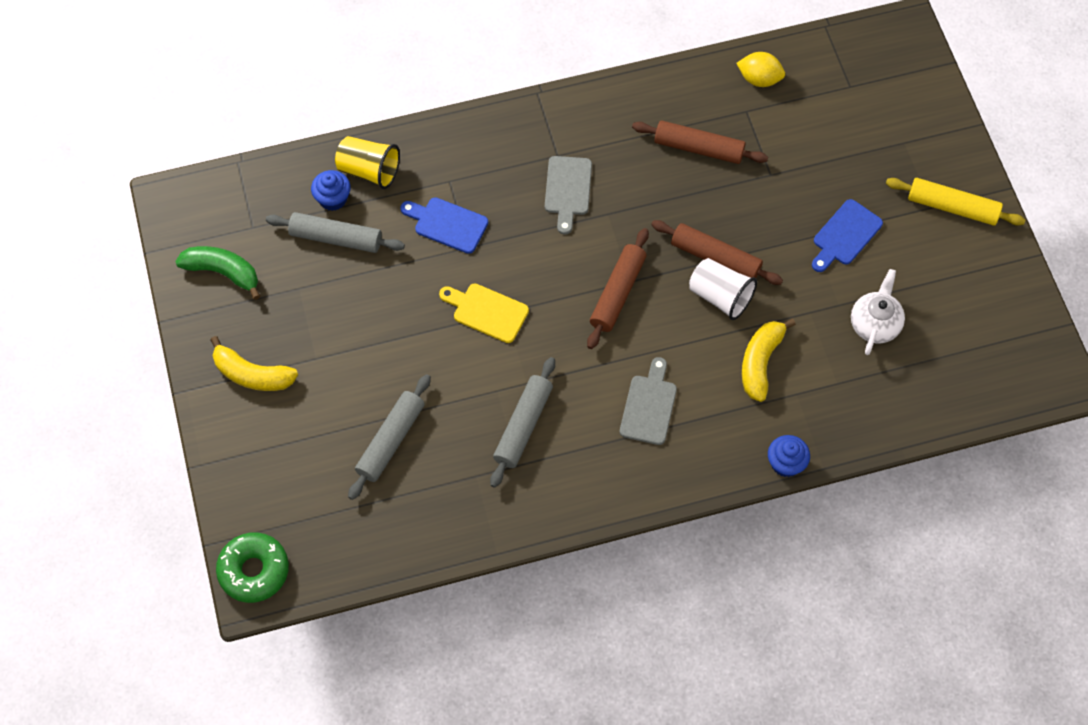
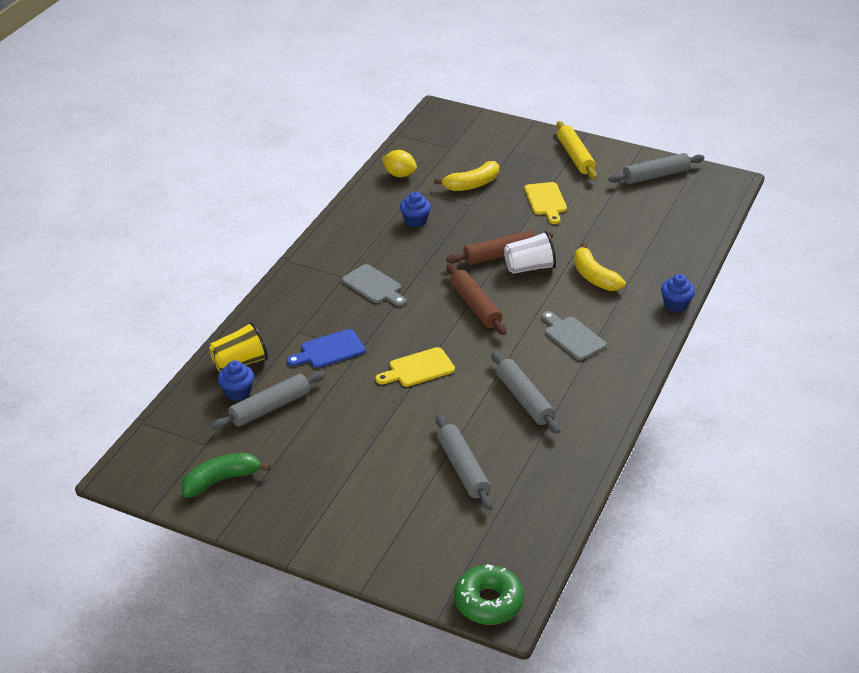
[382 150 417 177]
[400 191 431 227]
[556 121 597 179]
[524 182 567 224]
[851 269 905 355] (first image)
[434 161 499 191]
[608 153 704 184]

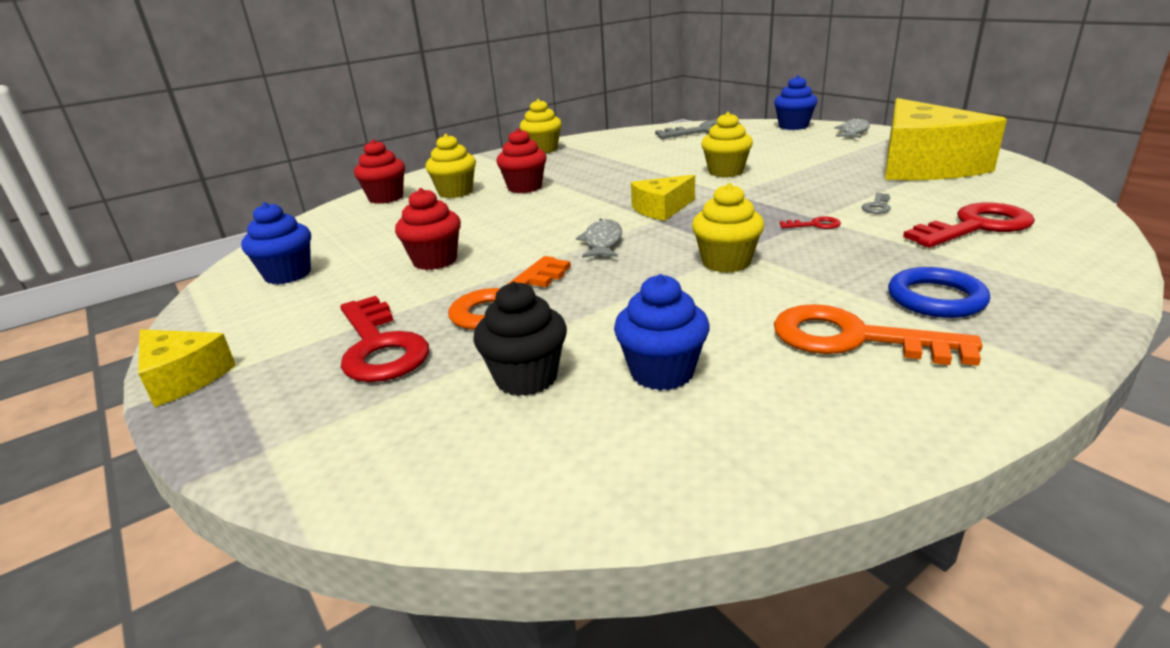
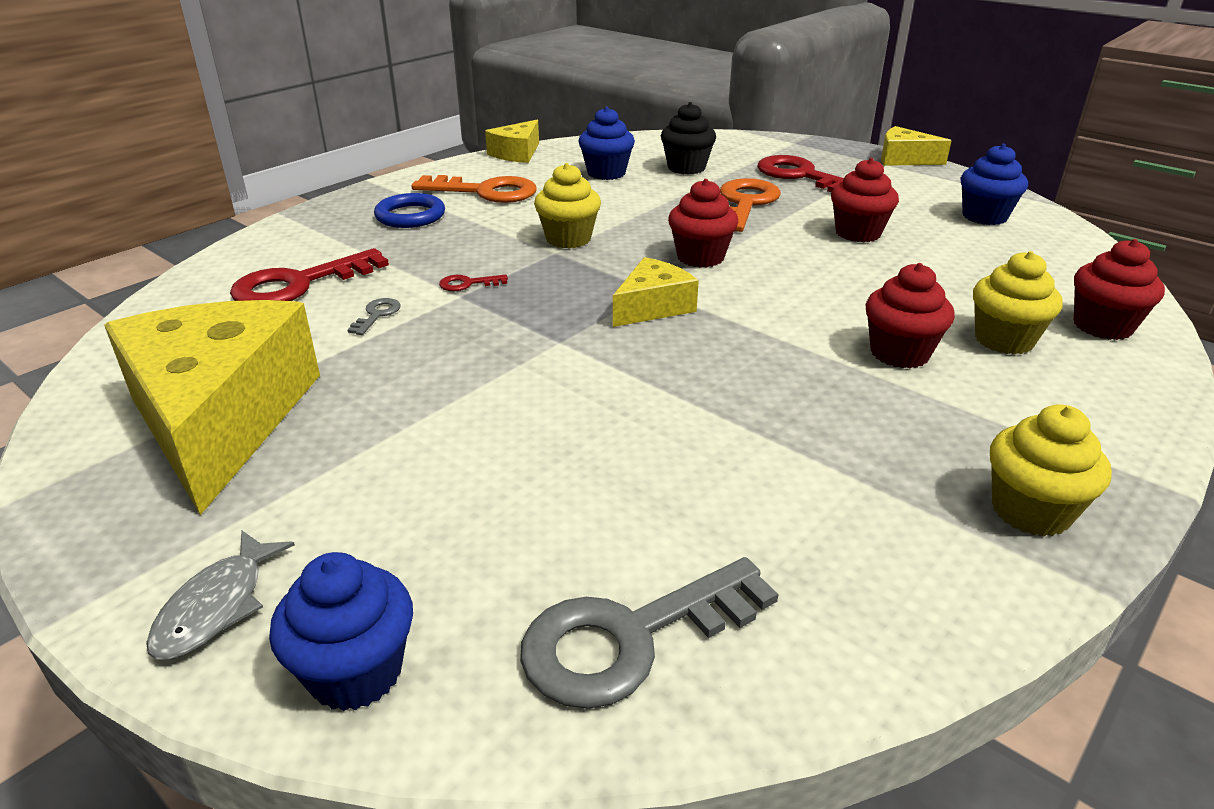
[701 112 753 177] (first image)
[668 179 738 268]
[485 120 539 163]

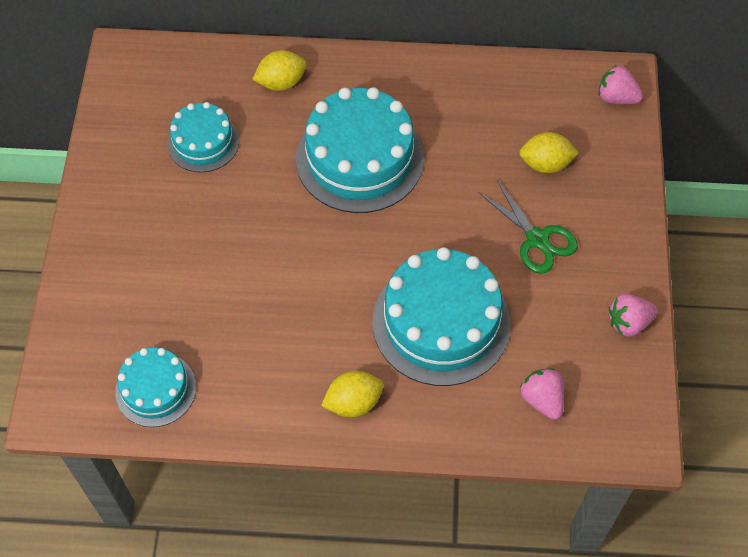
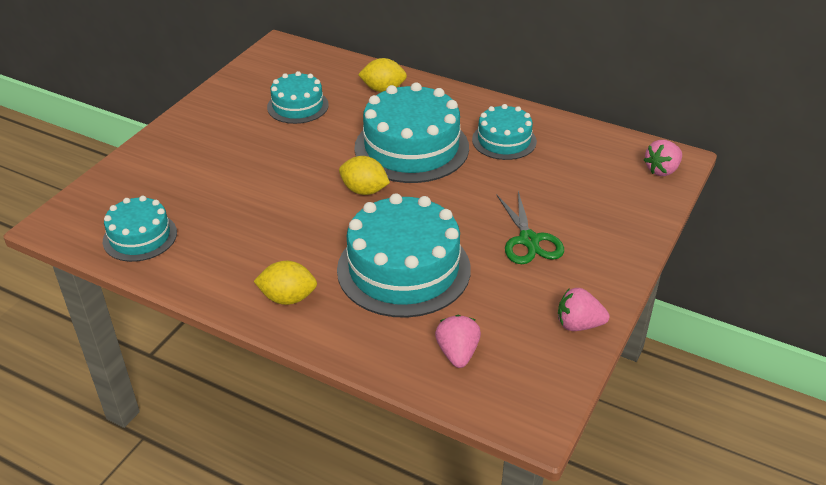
[644 140 682 176]
[339 156 390 195]
[472 104 537 160]

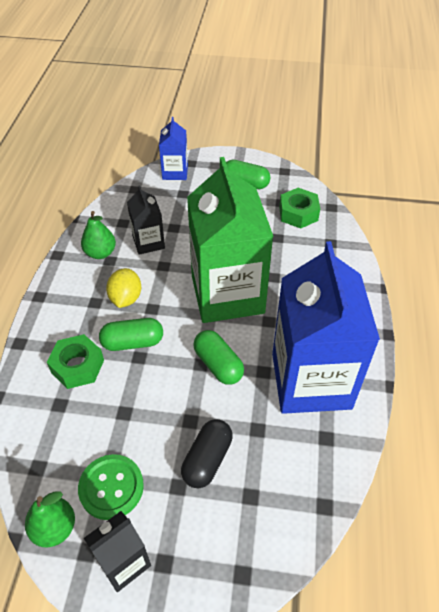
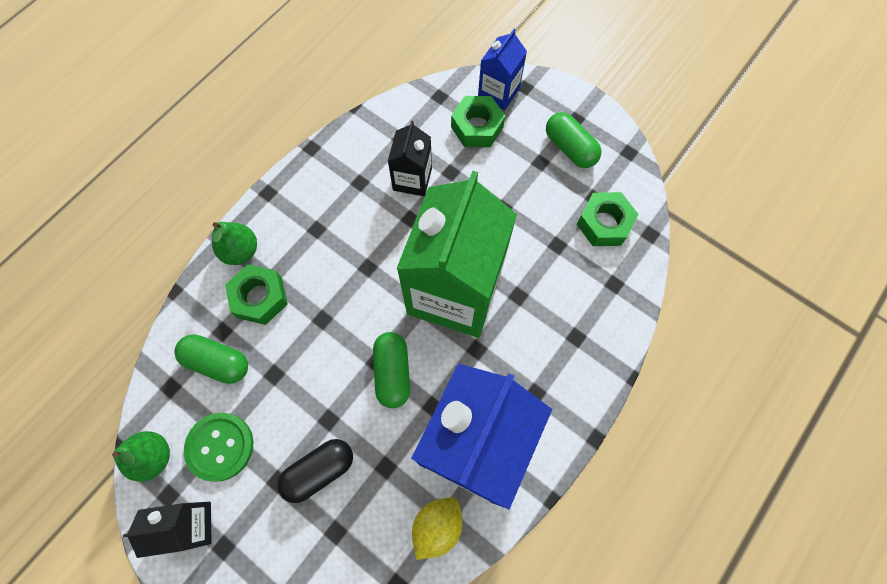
[212 222 257 265]
[412 497 462 560]
[174 334 248 384]
[451 96 505 147]

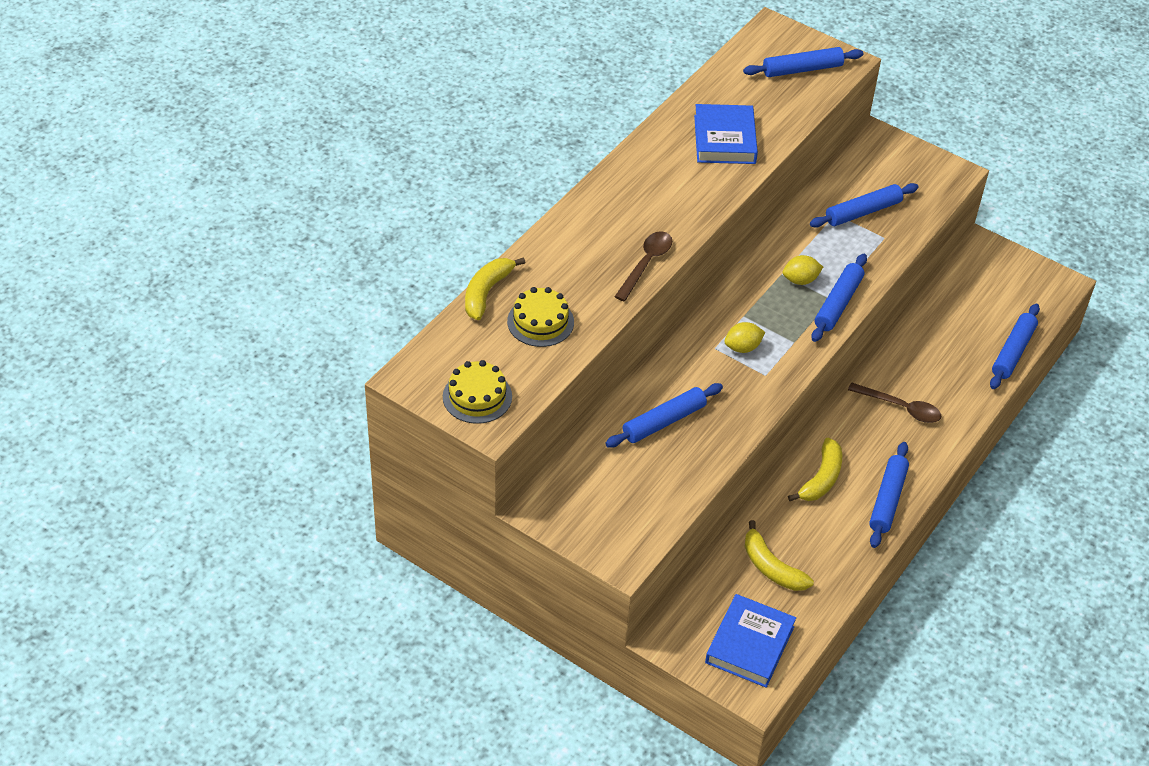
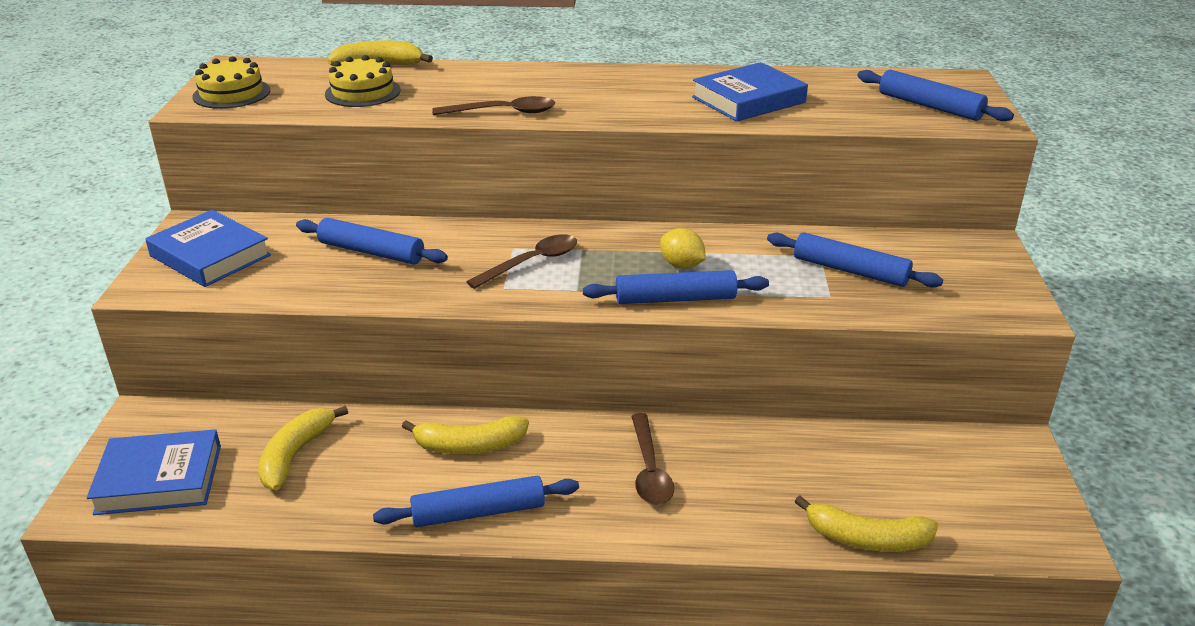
[794 496 938 552]
[466 234 577 289]
[145 210 271 287]

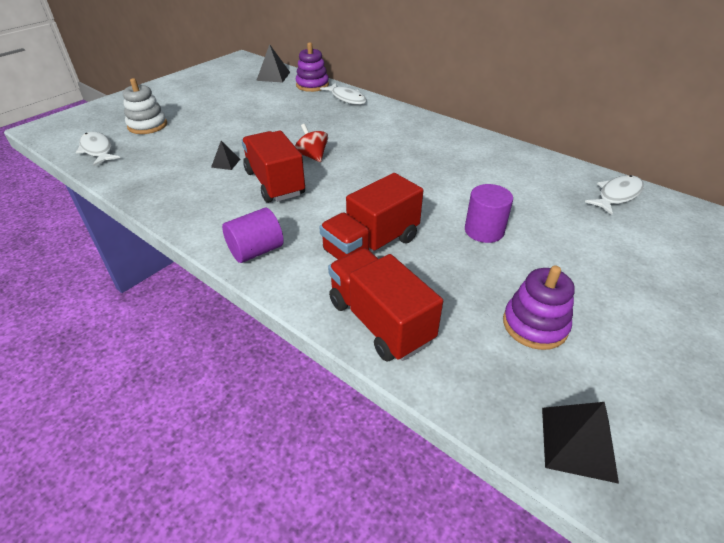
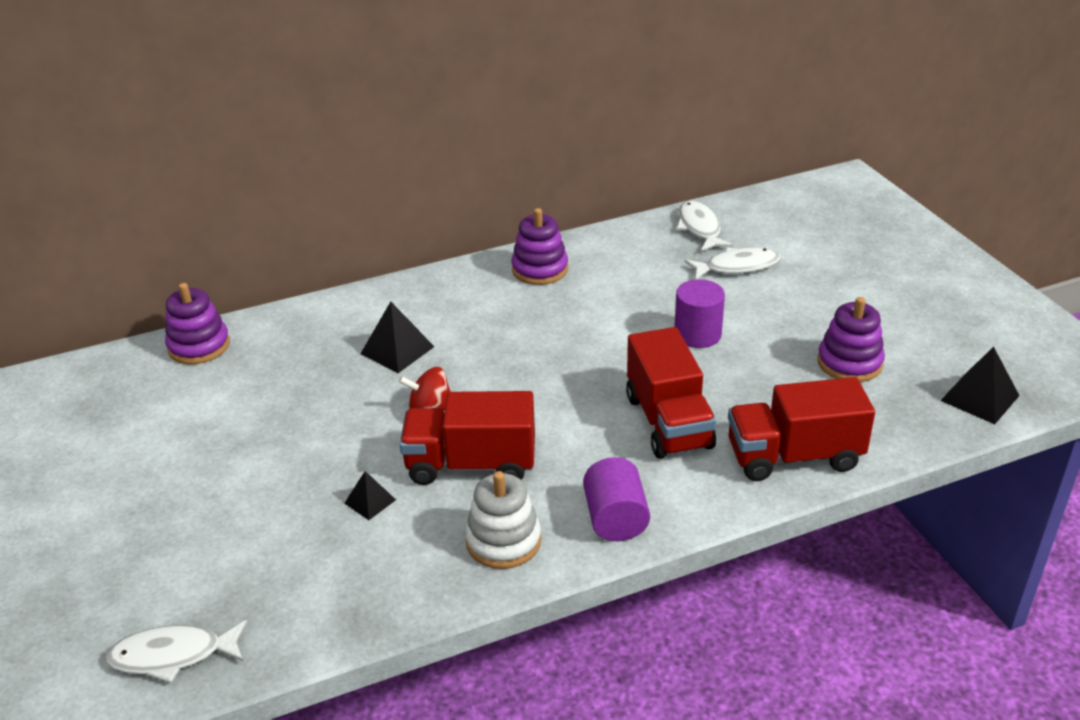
[360 302 434 373]
[465 471 541 569]
[685 248 780 280]
[511 208 568 285]

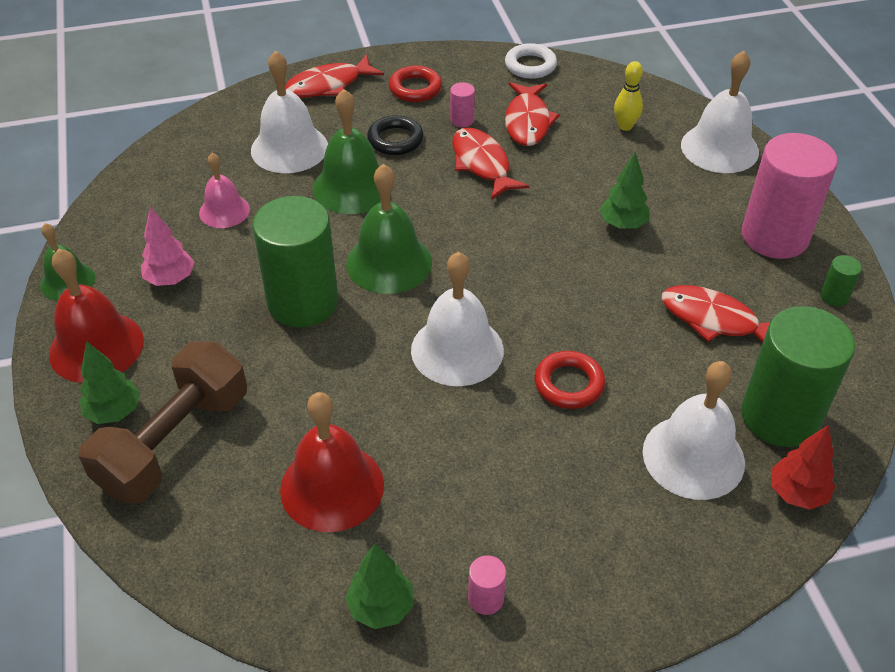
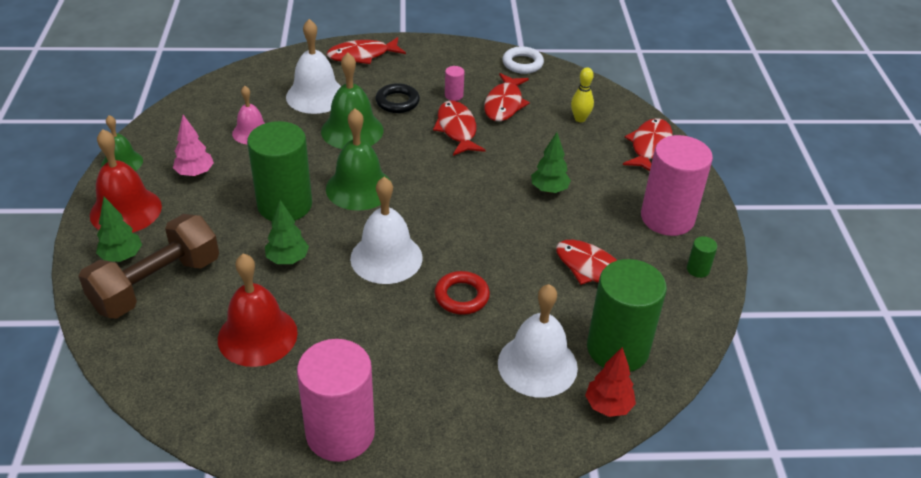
[623 118 673 171]
[389 65 442 102] (first image)
[265 200 309 264]
[297 339 375 462]

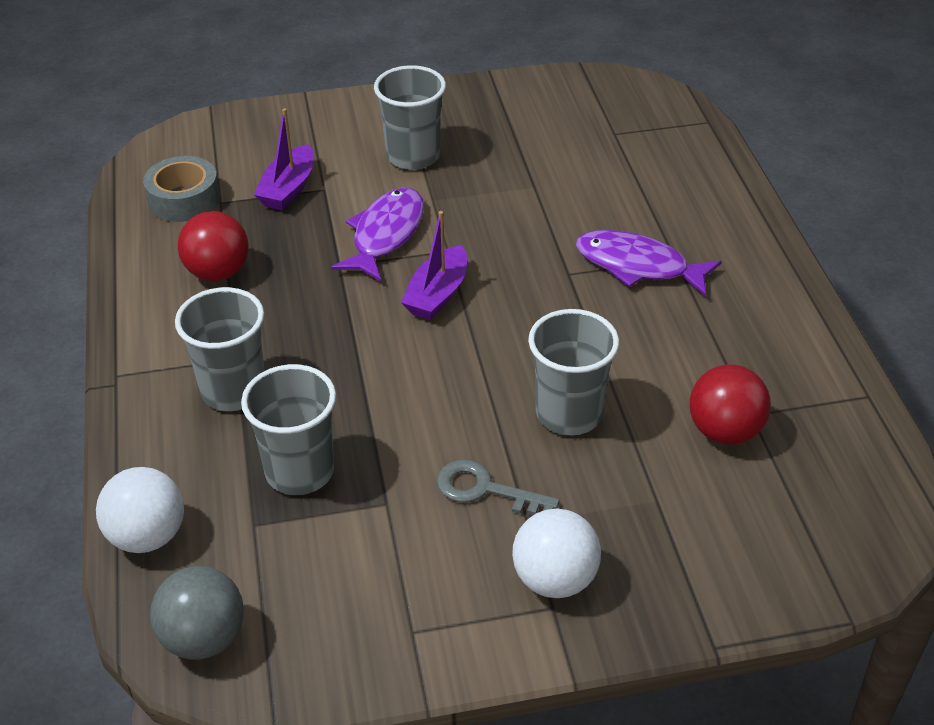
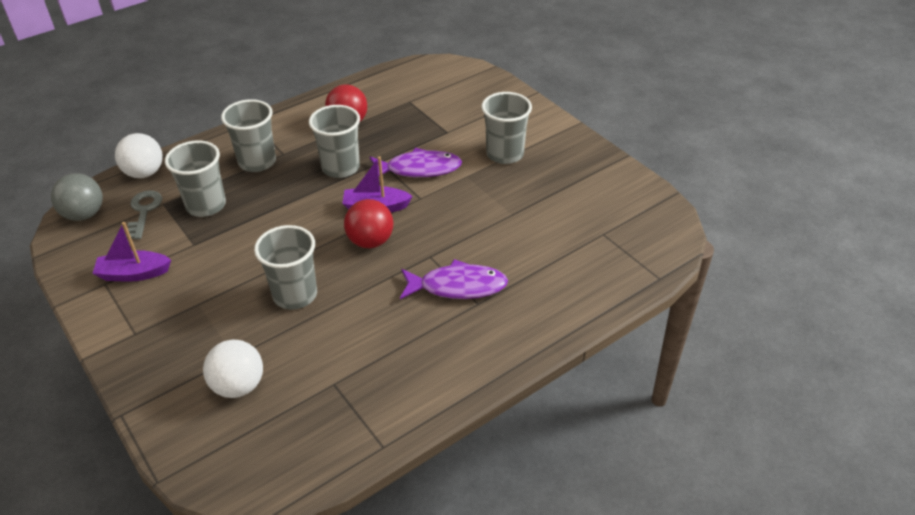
[92 222 171 281]
[143 156 220 222] (first image)
[400 259 508 299]
[344 199 393 248]
[126 191 162 240]
[203 339 263 398]
[309 105 360 178]

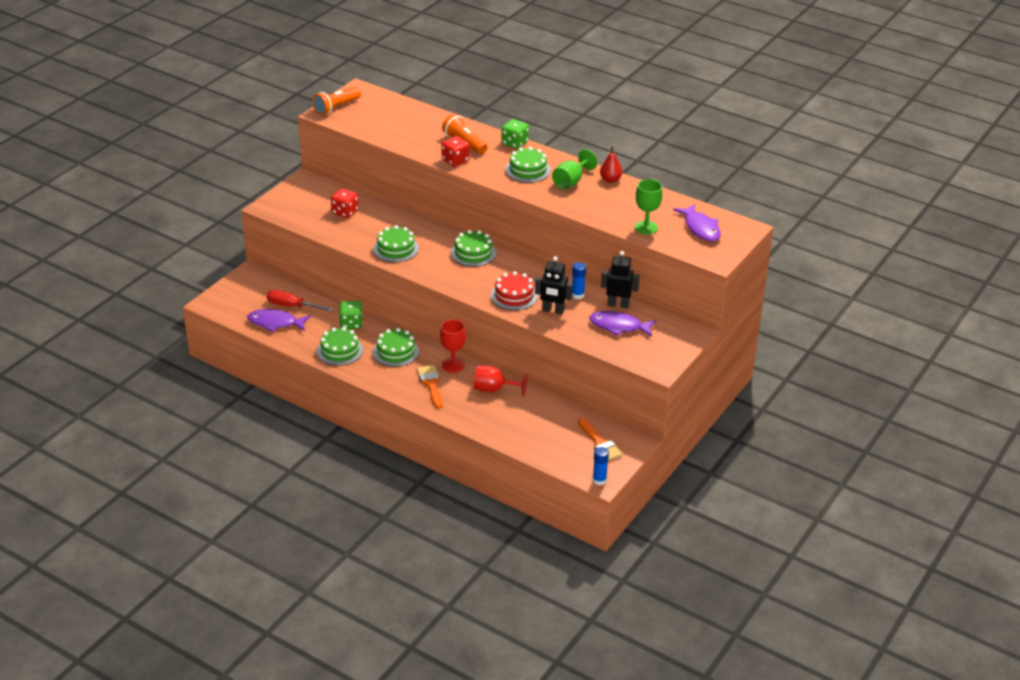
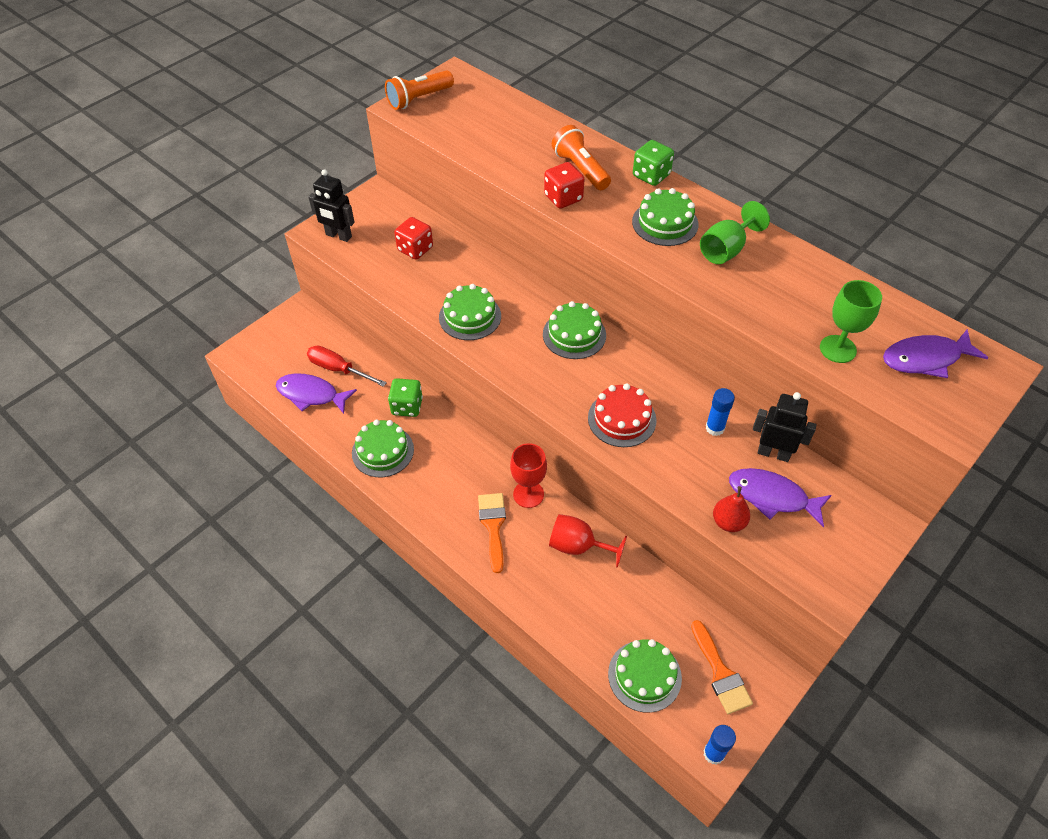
[713 486 750 532]
[883 329 988 378]
[308 169 355 242]
[608 639 682 713]

